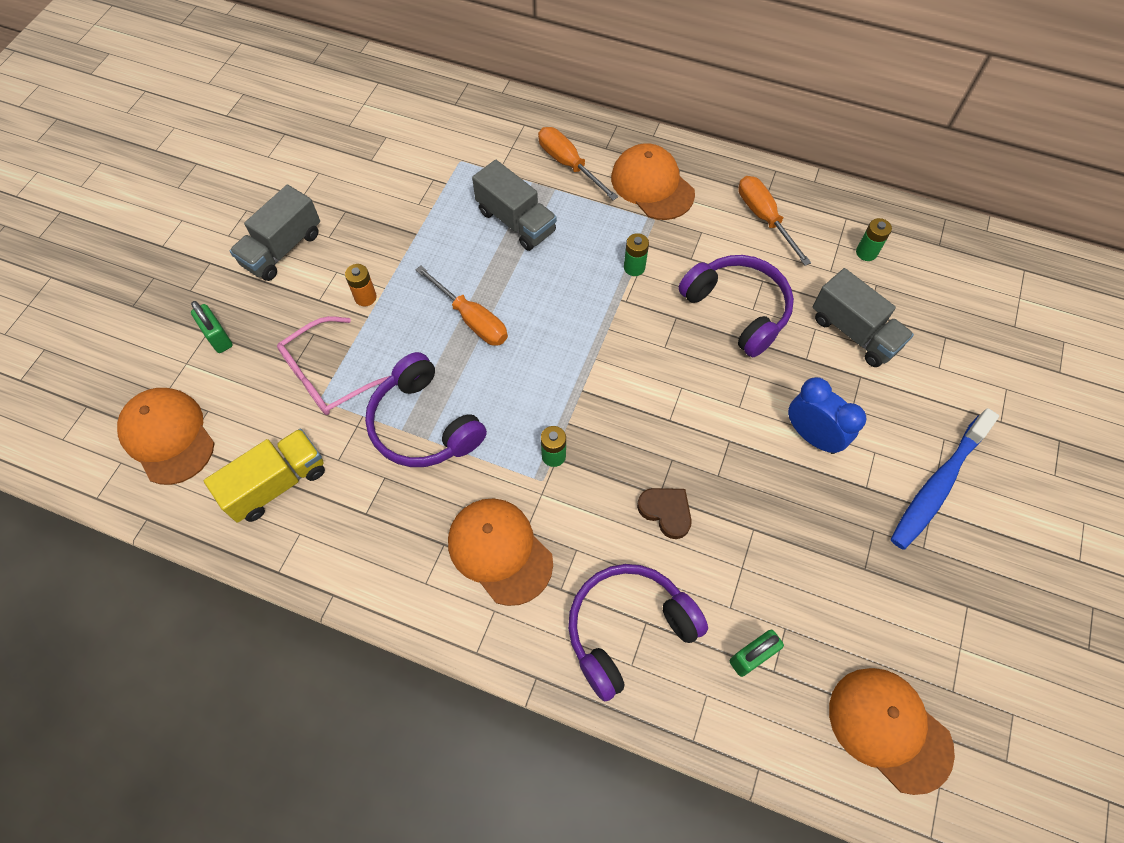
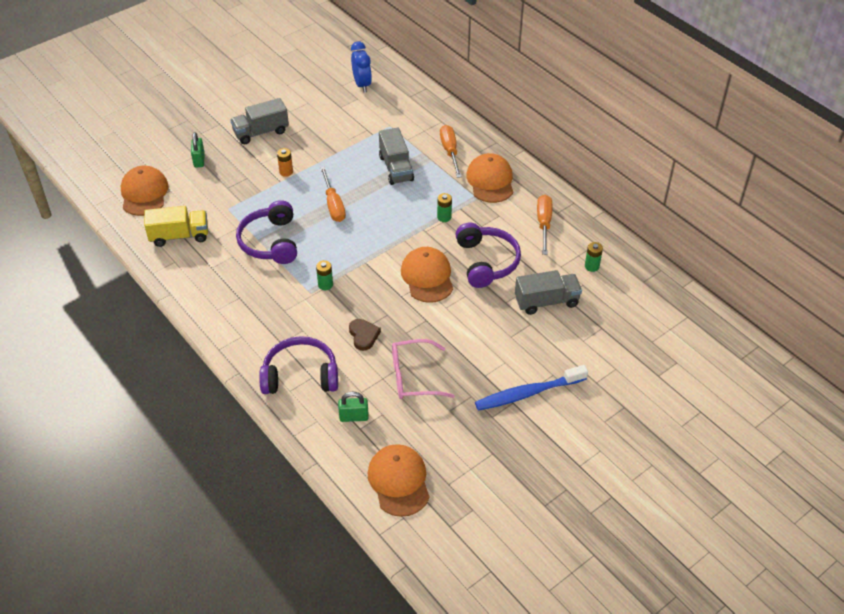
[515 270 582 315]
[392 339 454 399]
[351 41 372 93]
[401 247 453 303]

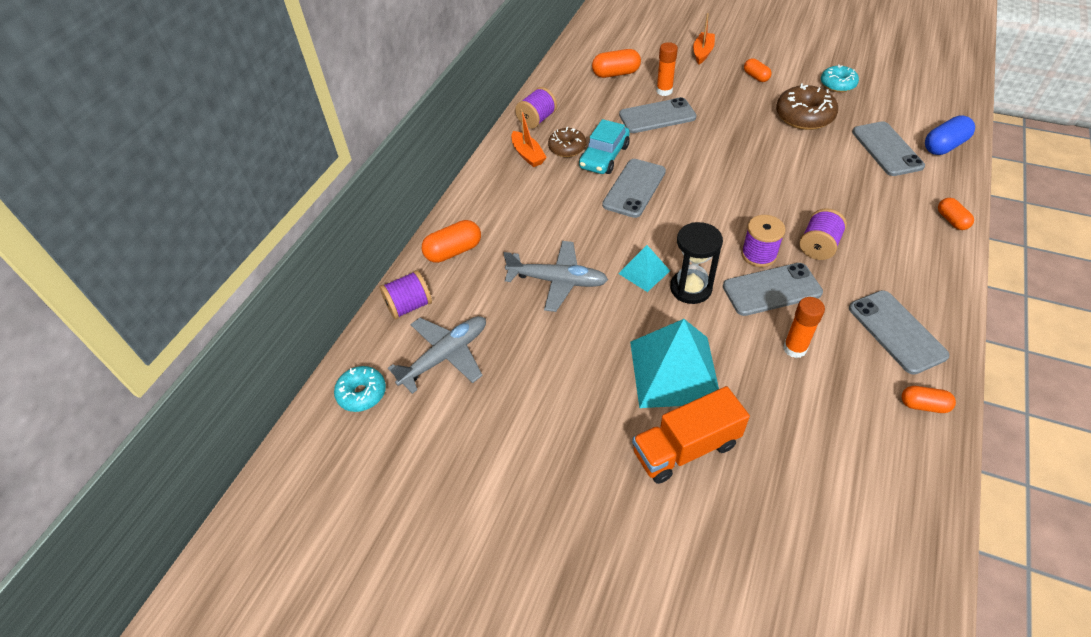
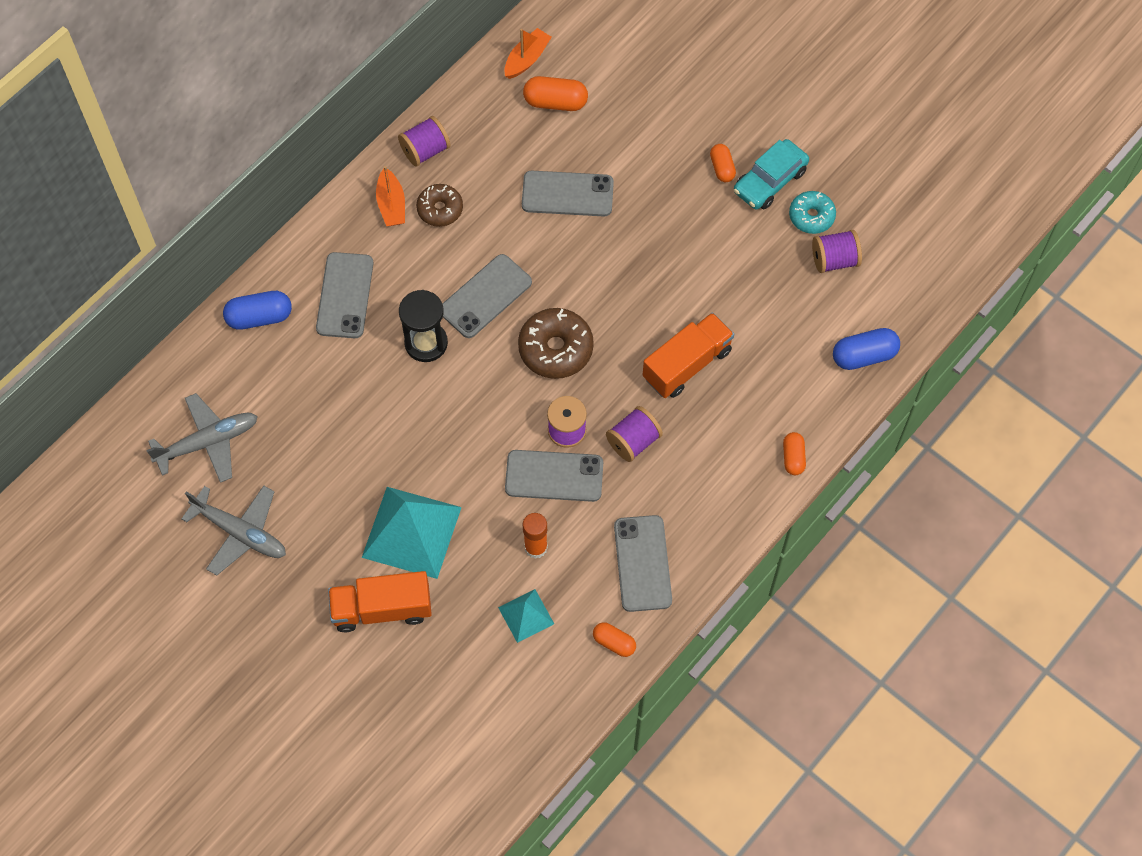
[504 28 552 79]
[656 42 678 96] (first image)
[518 308 594 379]
[734 139 809 210]
[316 252 374 338]
[223 291 292 330]
[399 290 448 362]
[182 486 286 575]
[498 589 554 643]
[812 230 862 273]
[334 366 386 412] (first image)
[643 312 734 398]

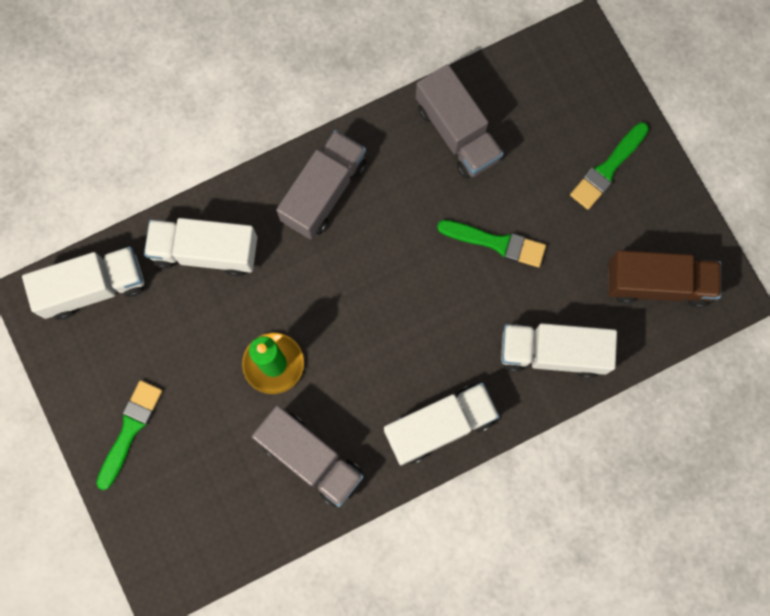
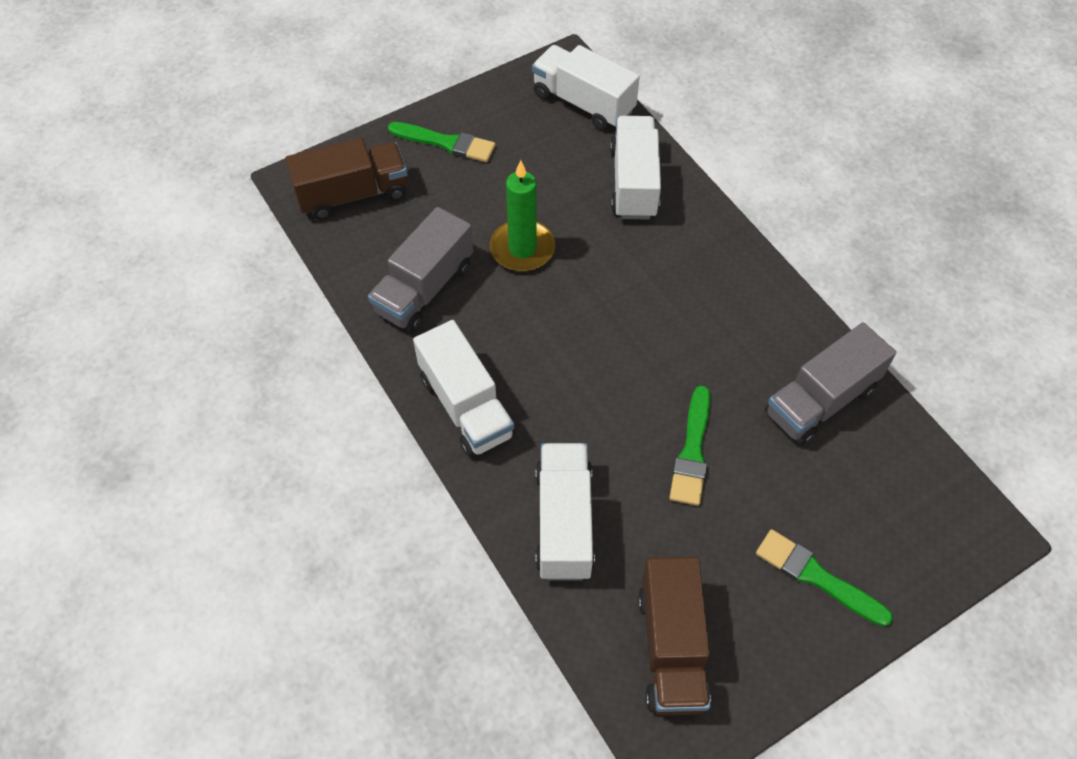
[276 130 367 239] (first image)
[532 45 640 130]
[286 138 408 220]

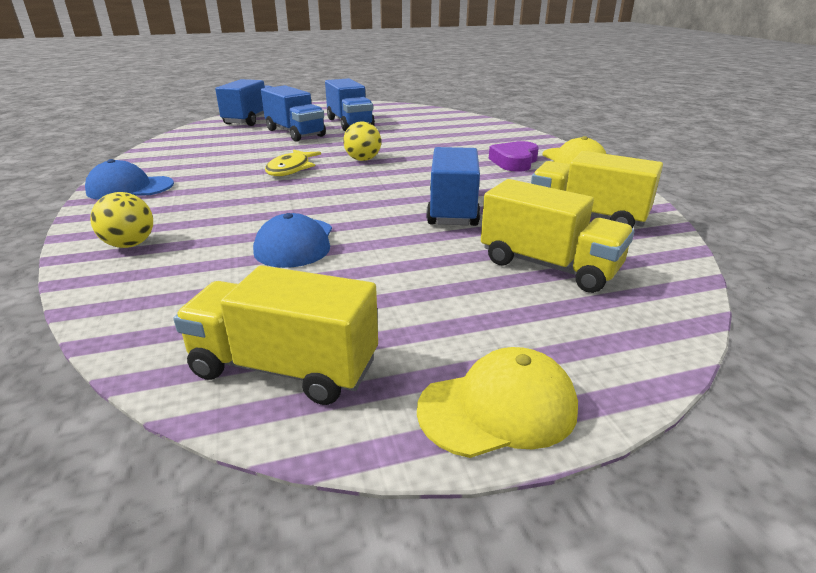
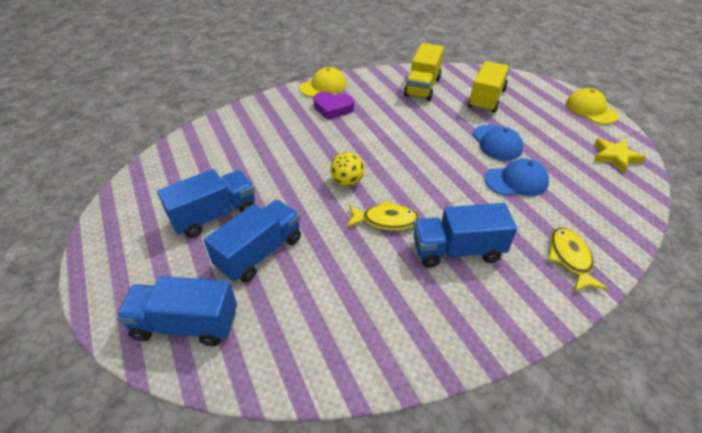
[414 203 517 268]
[473 125 523 161]
[548 228 608 292]
[594 138 645 173]

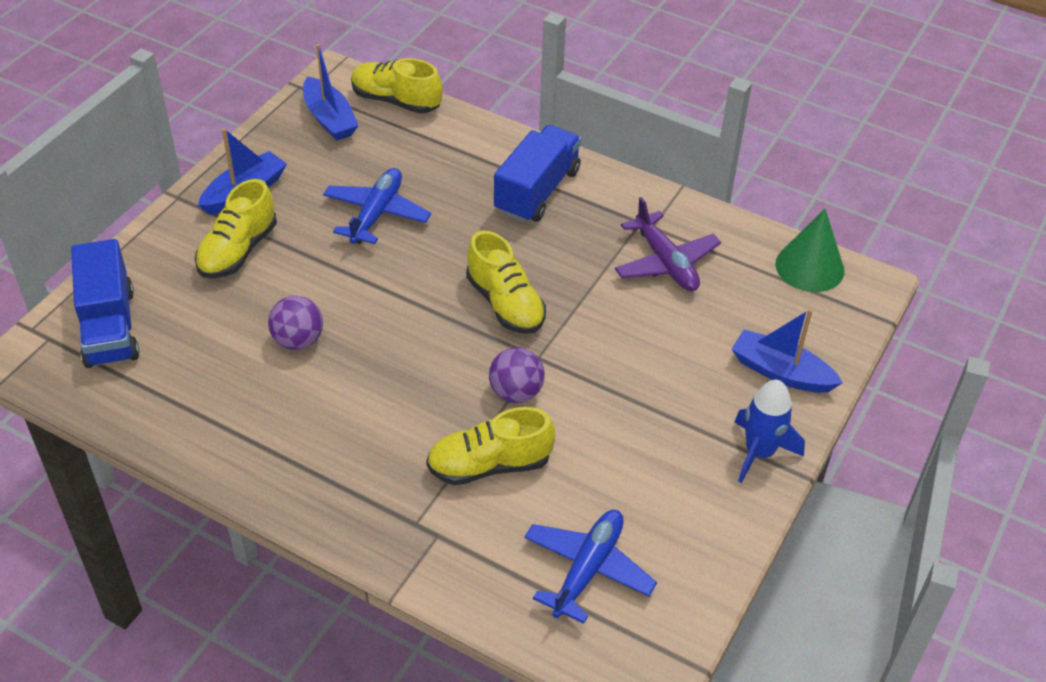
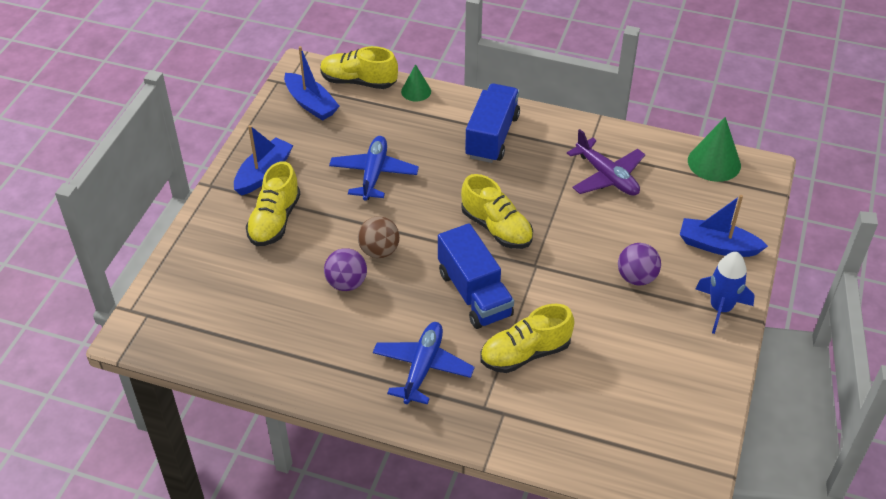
[438 223 514 329]
[618 243 661 285]
[373 322 475 404]
[401 64 431 102]
[358 216 400 258]

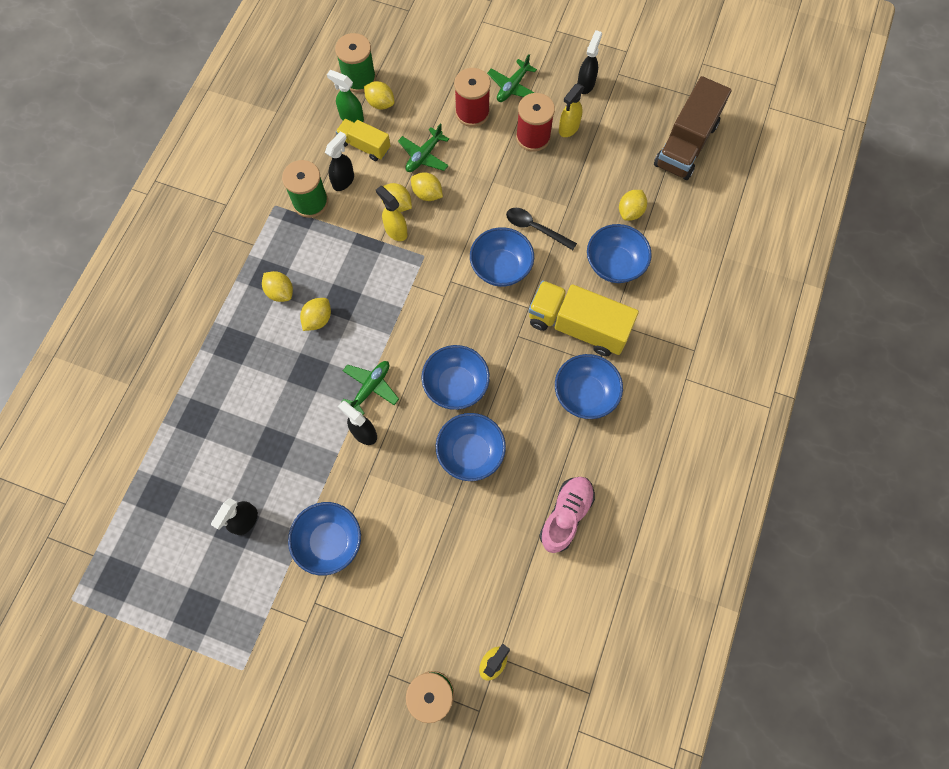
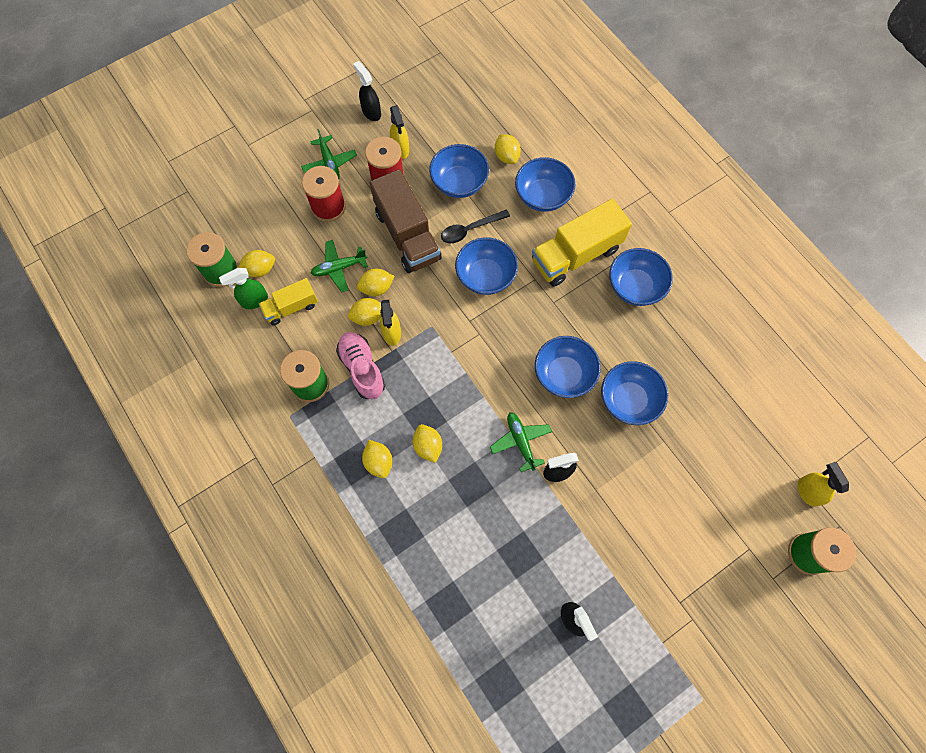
[370 169 442 273]
[311 240 368 292]
[325 131 354 191] (first image)
[380 300 401 346]
[362 440 392 478]
[336 332 386 400]
[429 144 489 198]

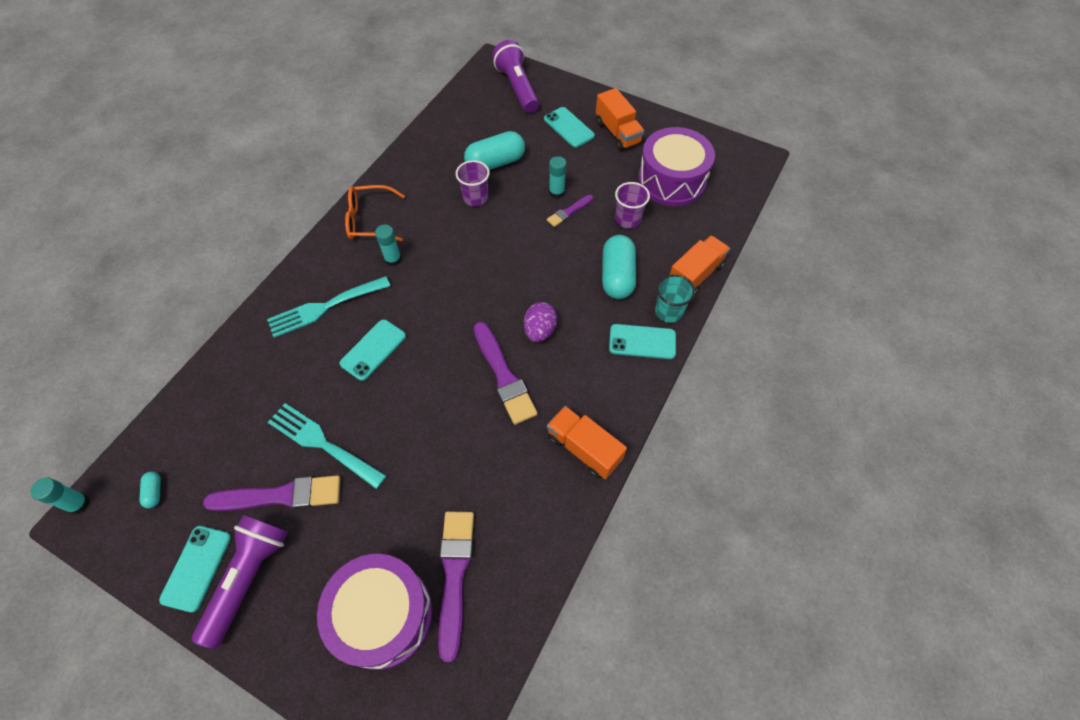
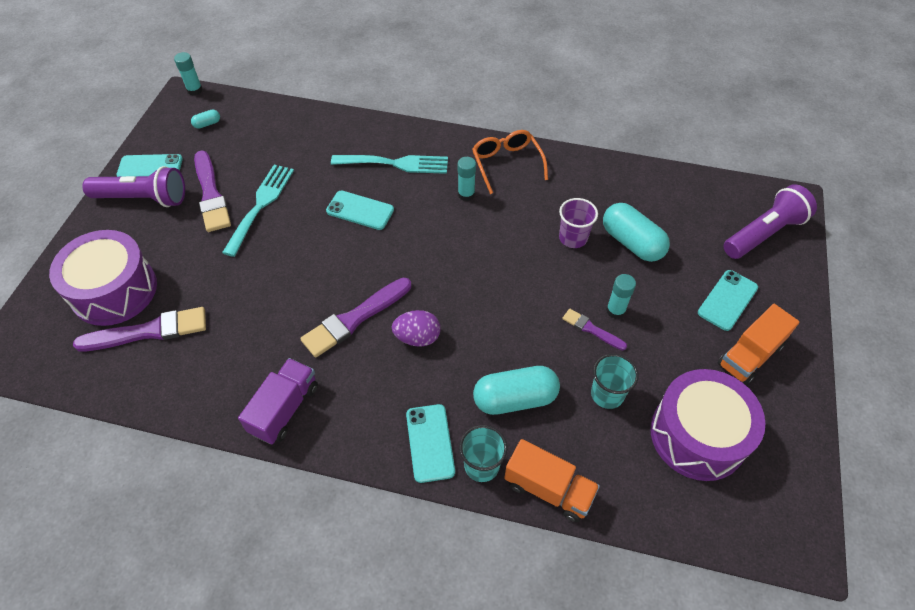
[591 354 639 409]
[331 155 448 174]
[238 358 318 444]

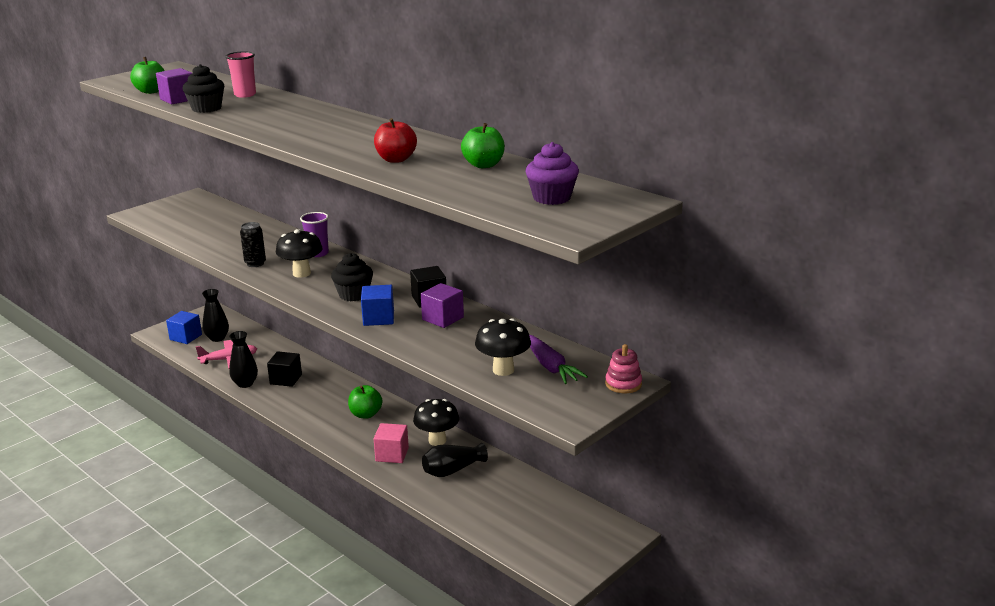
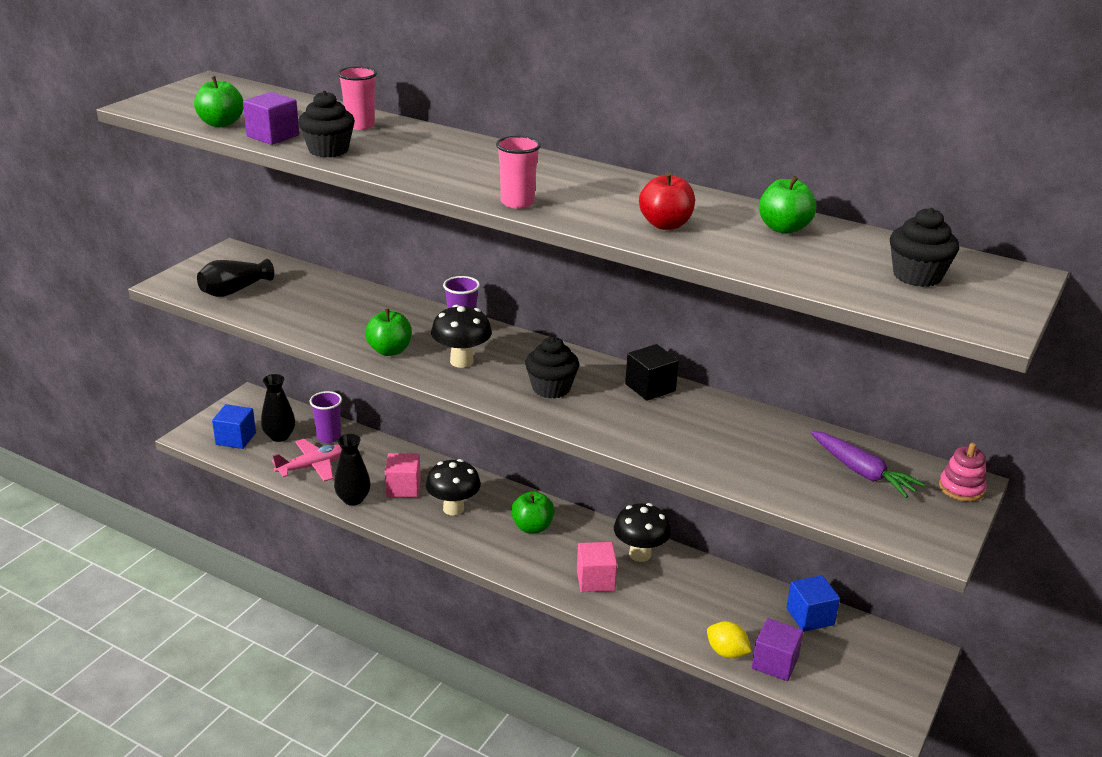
[890 208 959 287]
[365 309 412 356]
[752 618 804 681]
[786 575 840 632]
[426 459 481 516]
[385 453 421 498]
[197 259 274 297]
[496 136 541 209]
[310 391 342 443]
[707 621 752 658]

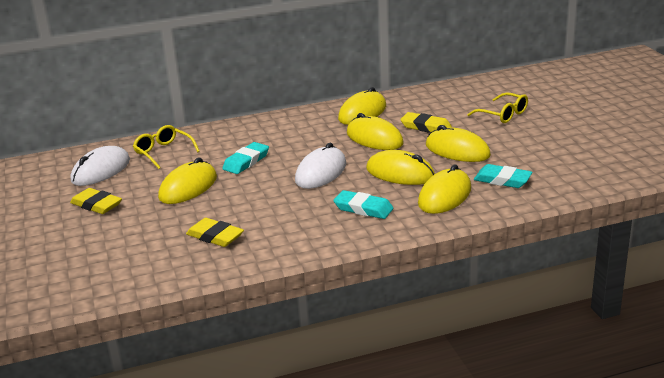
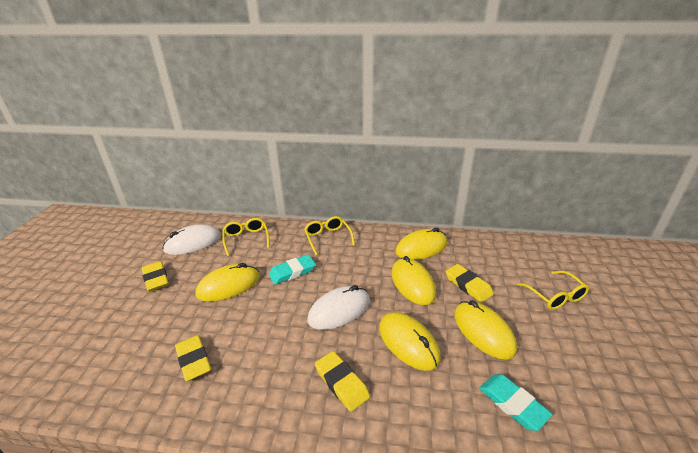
[418 164 471 214] (first image)
[315 351 370 412]
[304 216 355 255]

